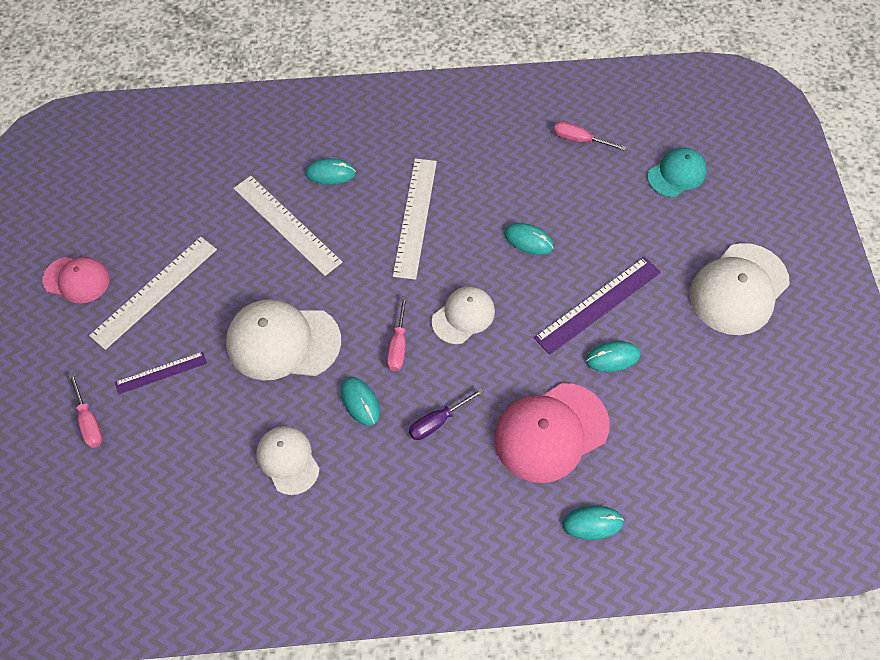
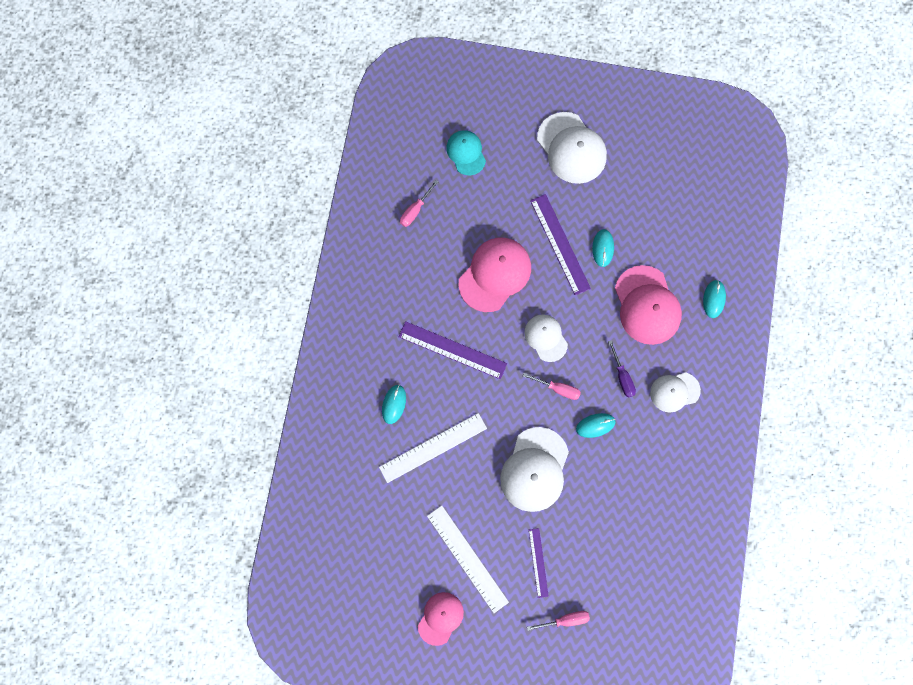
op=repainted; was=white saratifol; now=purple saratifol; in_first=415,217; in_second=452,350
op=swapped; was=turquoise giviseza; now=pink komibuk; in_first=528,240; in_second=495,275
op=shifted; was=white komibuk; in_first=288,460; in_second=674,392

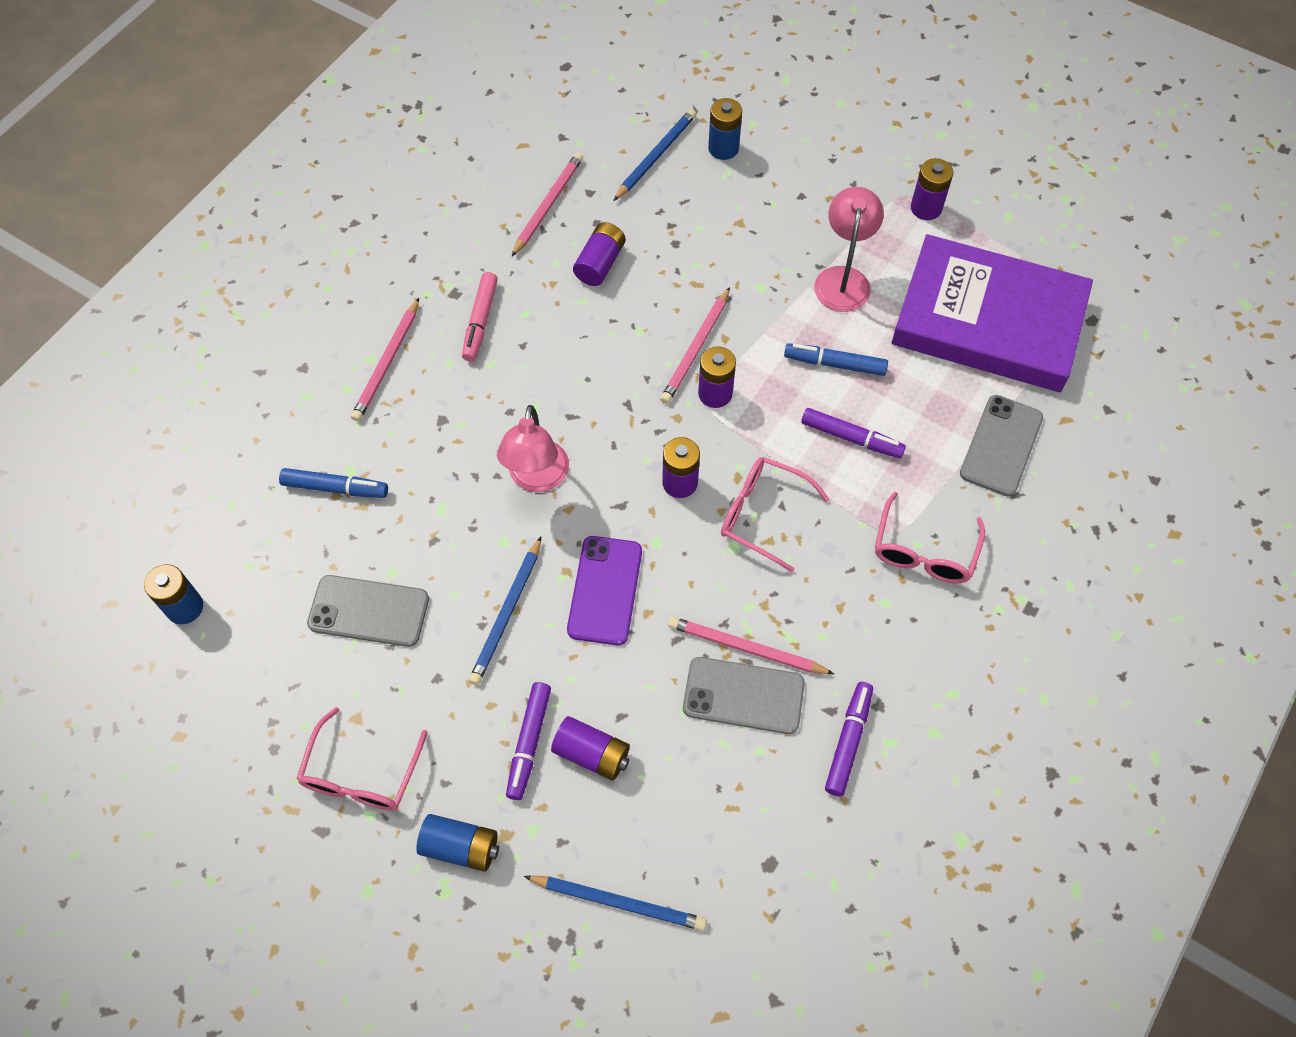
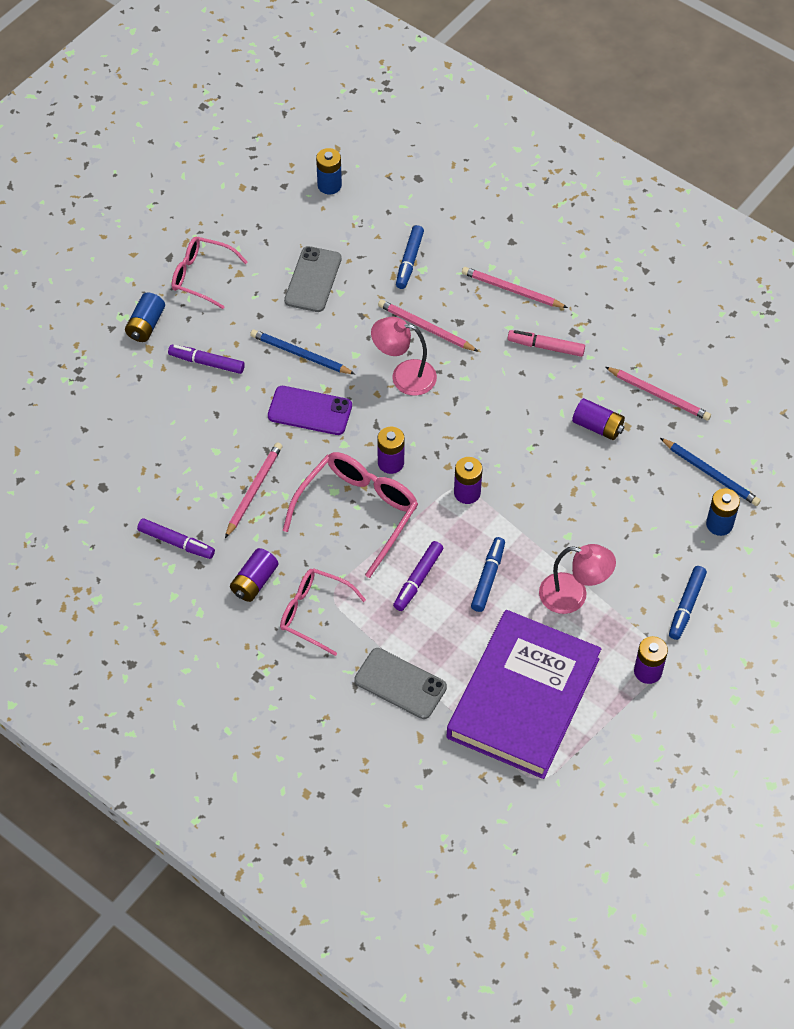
op=shifted; was=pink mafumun; in_first=696,349; in_second=425,328
op=scaled; was=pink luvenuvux; in_first=762,514; in_second=358,512; ratio=1.5
op=gone; was=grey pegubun; in_first=743,696
op=shifted; was=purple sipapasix; in_first=592,754; in_second=254,582
op=gone; was=blue mafumun; in_first=618,902
op=new; now=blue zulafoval; in_second=686,606

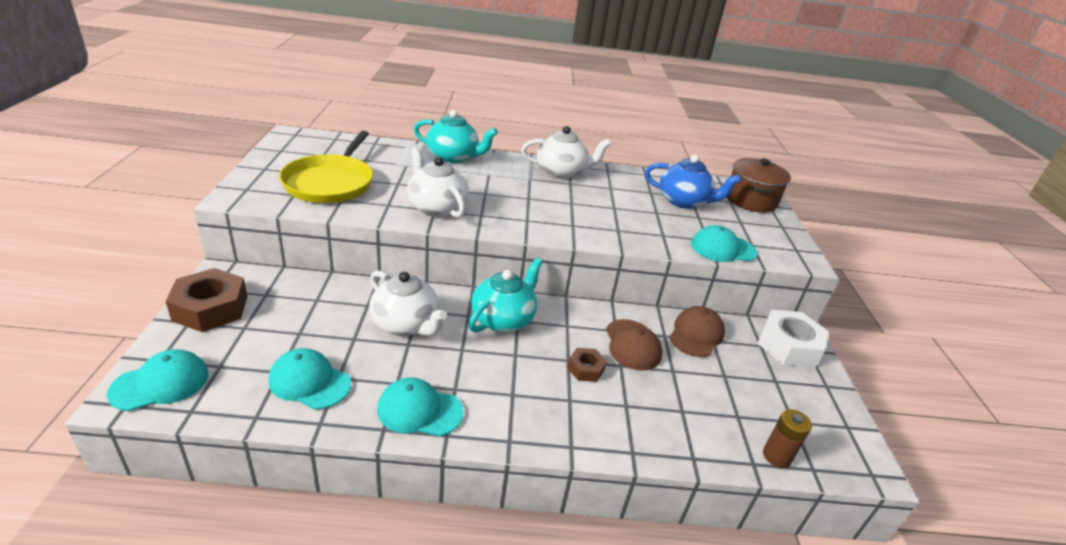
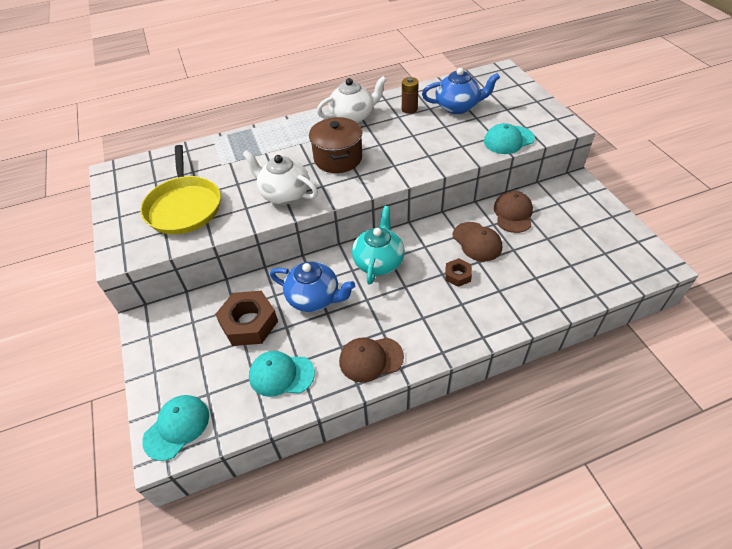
op=gone; was=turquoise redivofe; in_first=453,157
op=shifted; was=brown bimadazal; in_first=750,200; in_second=338,158
op=shifted; was=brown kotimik; in_first=210,308; in_second=249,323
op=repainted; was=white redivofe; now=blue redivofe; in_first=406,324; in_second=314,298
op=gone; was=white kotimik; in_first=788,345
op=repainted; was=turquoise komibuk; now=brown komibuk; in_first=419,410; in_second=370,359
op=shifted; was=brown sipapasix; in_first=777,456; in_second=409,109

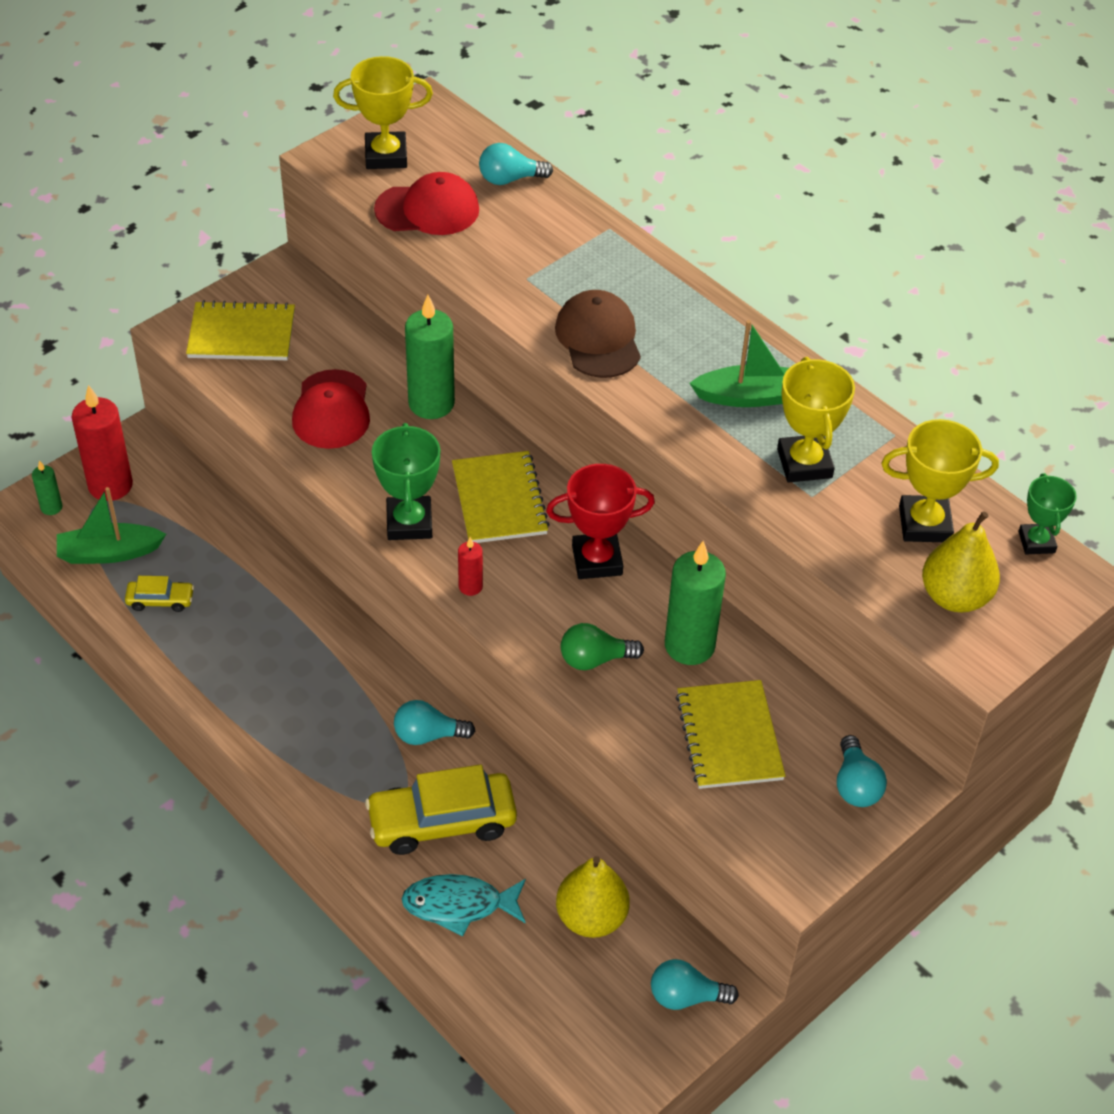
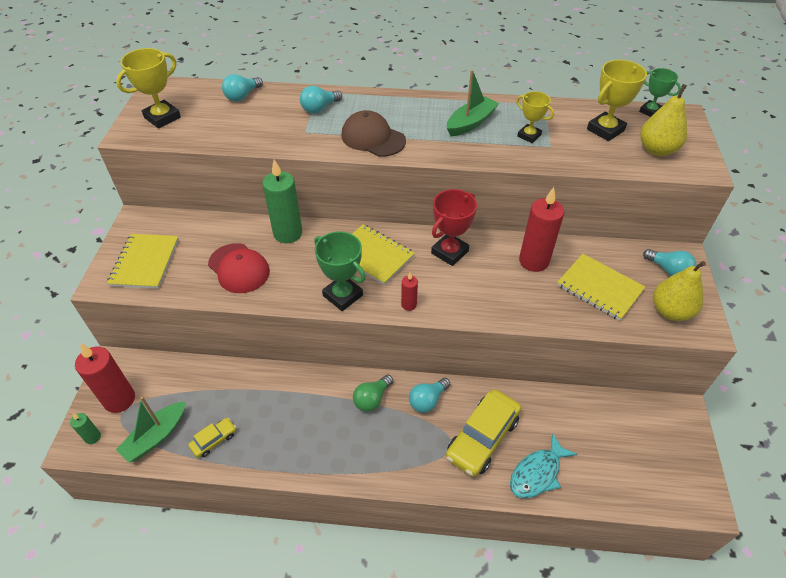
op=gone; was=red komibuk; in_first=427,210
op=rotated; was=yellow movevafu; in_first=241,334; in_second=145,262; clockwise=-45
op=scaled; was=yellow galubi; in_first=804,463; in_second=529,136; ratio=0.64
op=repainted; was=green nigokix; now=red nigokix; in_first=689,646; in_second=533,261
op=shifted; was=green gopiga; in_first=595,659; in_second=372,399
op=shifted; was=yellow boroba; in_first=591,917; in_second=670,311
op=shifted; was=turquoise gopiga; in_first=686,996; in_second=319,108

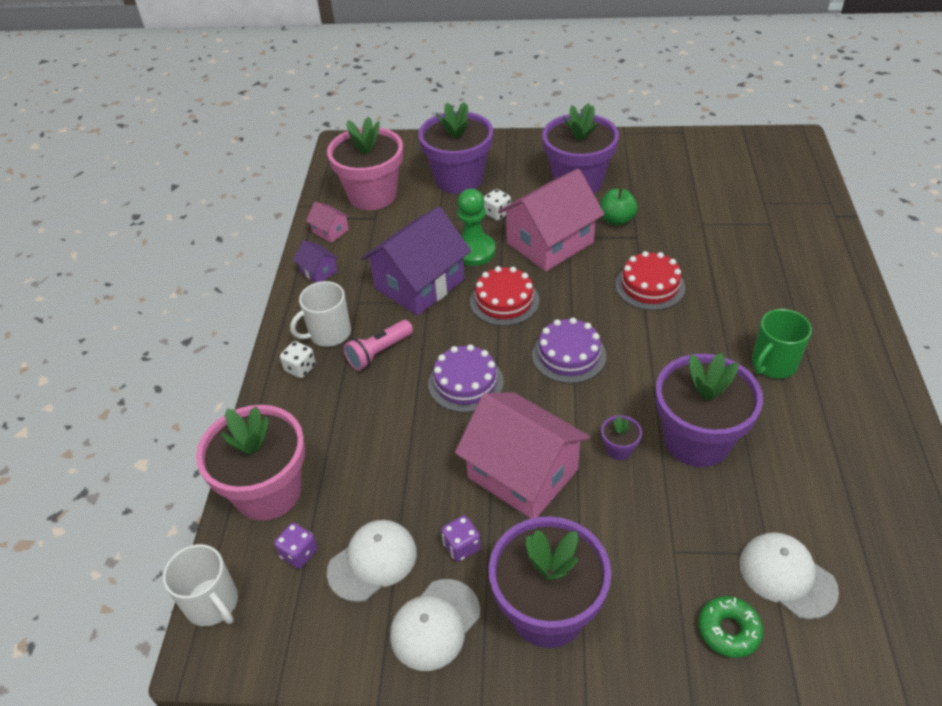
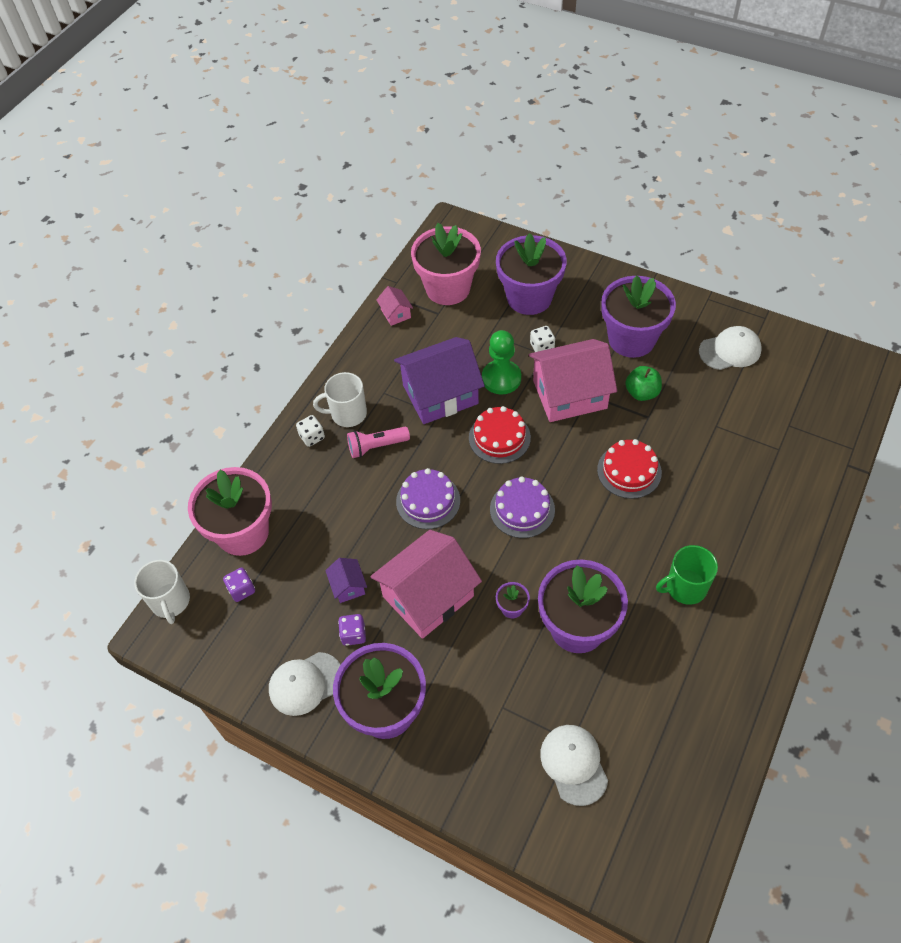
op=shifted; was=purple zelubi; in_first=318,271; in_second=348,586
op=rotated; was=pink zelubi; in_first=522,473; in_second=428,596; clockwise=75
op=shifted; was=white komibuk; in_first=372,561; in_second=730,350
op=gone; was=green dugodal; in_first=728,630

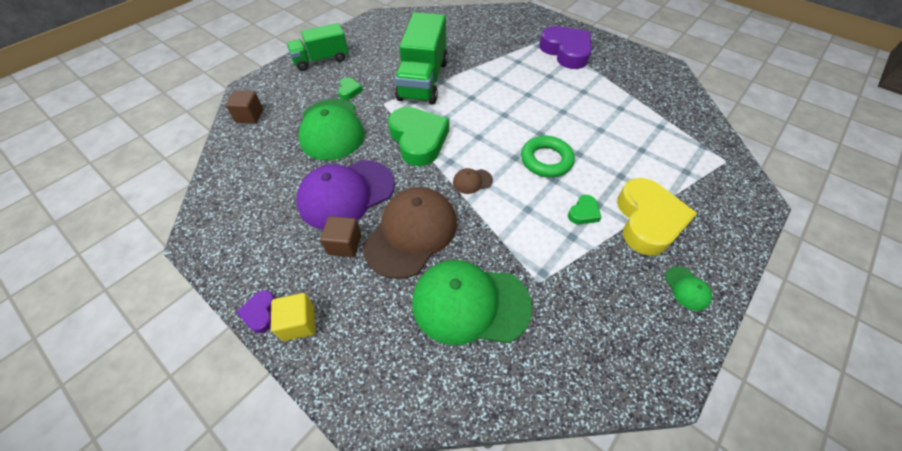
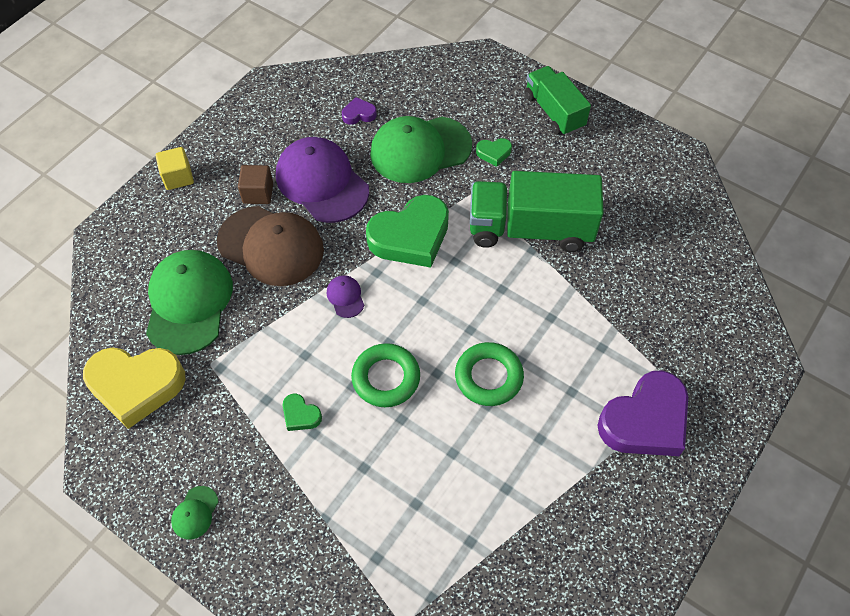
op=gone; was=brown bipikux; in_first=249,116
op=repainted; was=brown komibuk; now=purple komibuk; in_first=472,181; in_second=345,297
op=shifted; was=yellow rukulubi; in_first=648,221; in_second=136,386
op=rotated; was=green komibuk; in_first=686,288; in_second=195,513; clockwise=-45
op=shifted; was=purple rukulubi; in_first=260,313; in_second=359,114
op=new; now=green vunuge; in_second=488,377

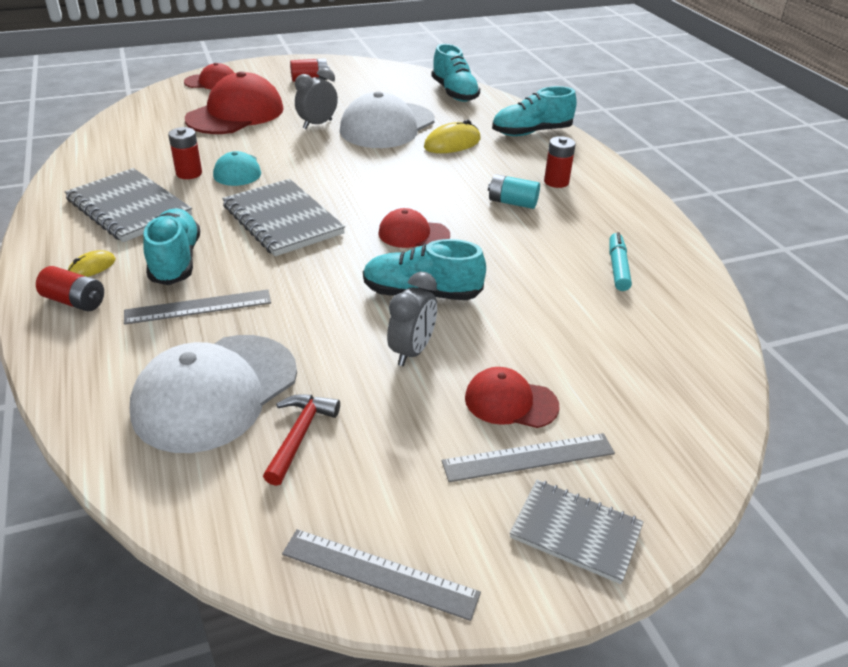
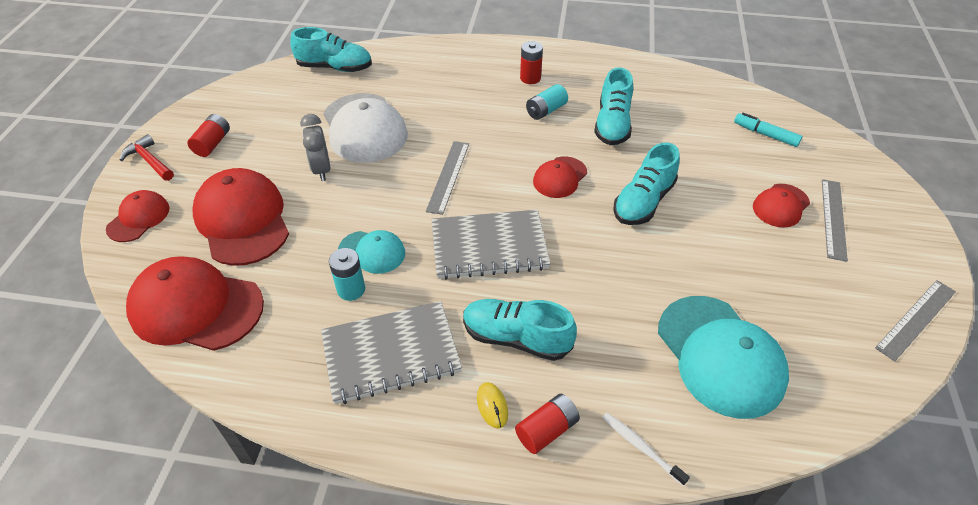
op=shifted; was=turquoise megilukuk; in_first=531,132; in_second=612,124
op=gone; was=yellow giviseza; in_first=452,143
op=repainted; was=red sipapasix; now=turquoise sipapasix; in_first=189,173; in_second=351,290
op=shifted; was=turquoise zulafoval; in_first=617,268; in_second=765,135
op=gone; was=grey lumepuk; in_first=412,351
op=shifted; was=grey saratifol; in_first=198,307; in_second=448,176
op=repainted; was=white komibuk; now=turquoise komibuk; in_first=215,392; in_second=720,355
op=shifted; was=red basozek; in_first=299,435; in_second=149,161
op=gone; was=grey movevafu; in_first=575,532
op=new; now=red komibuk; in_second=196,307
op=new; now=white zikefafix; in_second=641,447

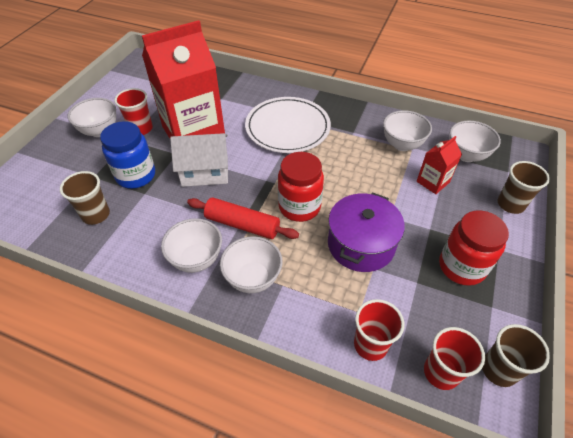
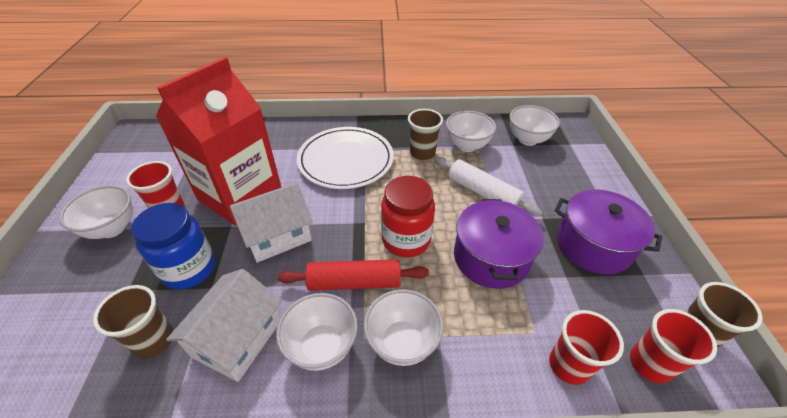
op=gone; was=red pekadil; in_first=433,182
op=shifted; was=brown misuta; in_first=510,204; in_second=422,153
op=swapped; was=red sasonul; now=purple bimadazal; in_first=461,267; in_second=593,245
op=new; now=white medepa; in_second=483,192
op=new; now=white zelubi; in_second=237,338

